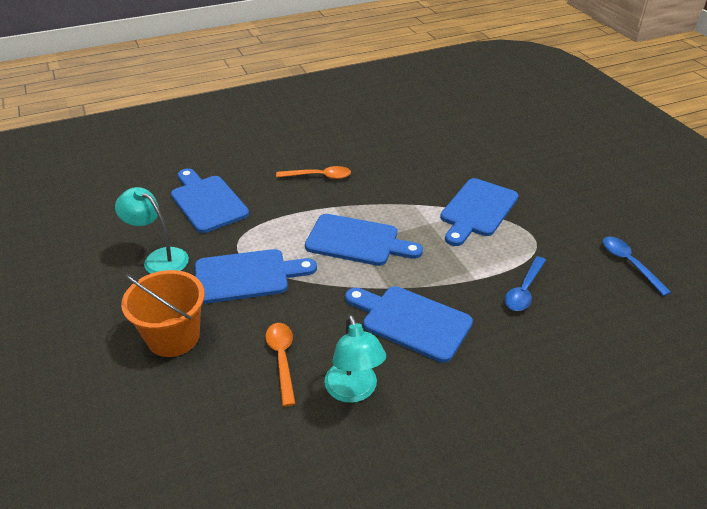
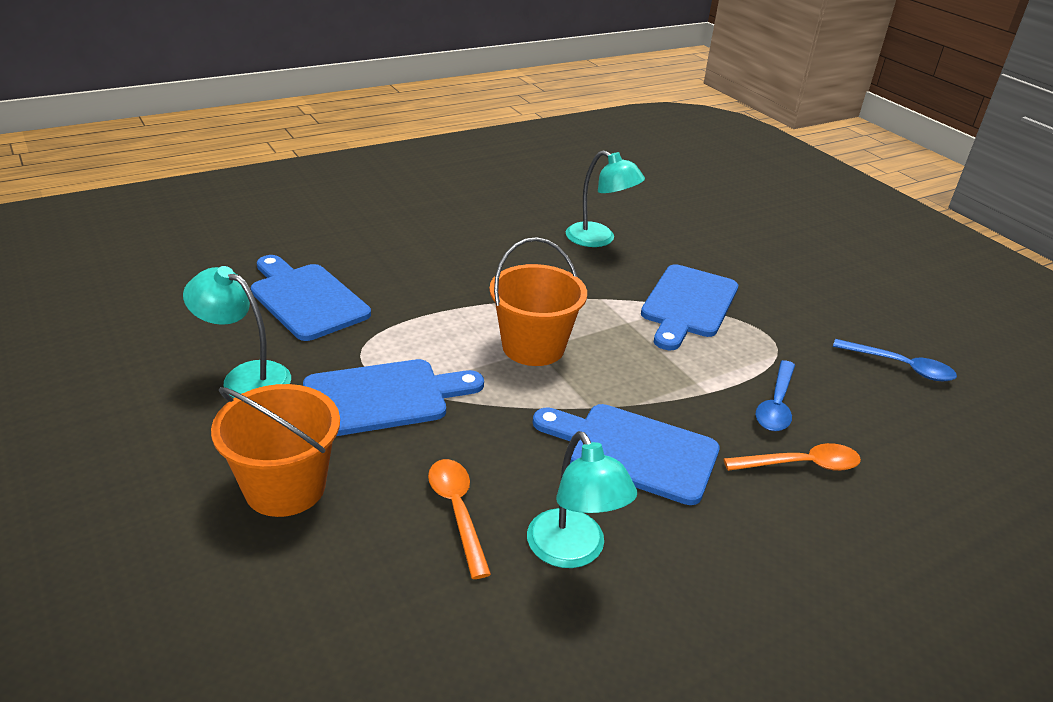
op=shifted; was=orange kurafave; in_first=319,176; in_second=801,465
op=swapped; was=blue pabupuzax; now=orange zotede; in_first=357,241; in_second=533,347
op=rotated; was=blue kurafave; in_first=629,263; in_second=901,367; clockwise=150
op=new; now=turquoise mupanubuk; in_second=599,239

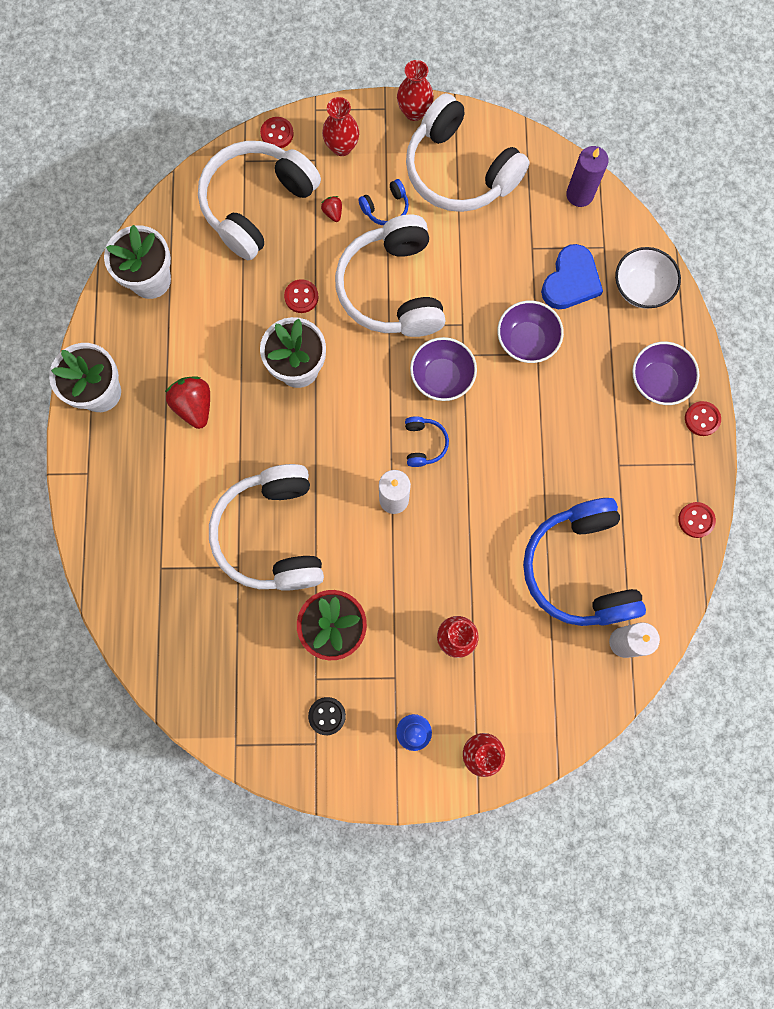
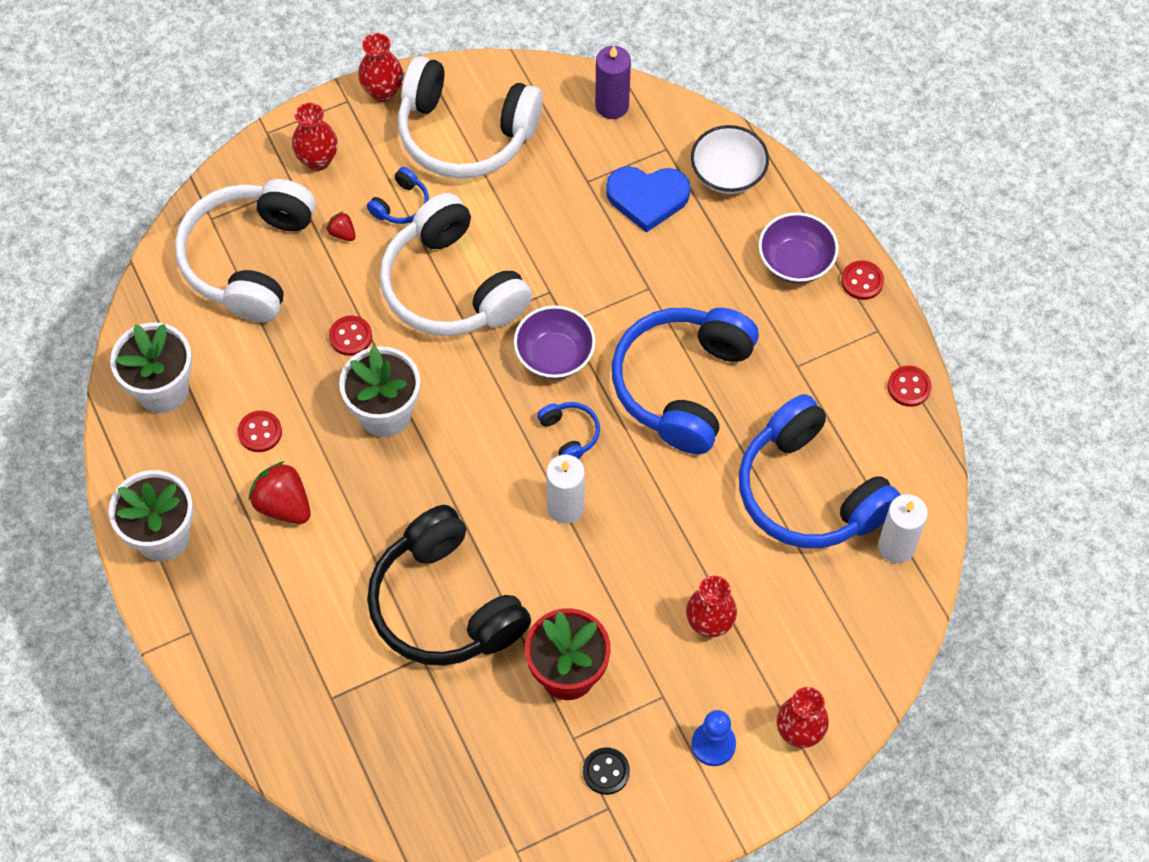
op=shifted; was=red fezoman; in_first=277,134; in_second=260,432
op=rotated; was=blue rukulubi; in_first=570,281; in_second=647,198; clockwise=90
op=gone; was=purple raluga; in_first=526,340
op=repainted; was=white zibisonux; now=black zibisonux; in_first=272,534; in_second=444,605
op=new; now=blue zibisonux; in_second=682,385

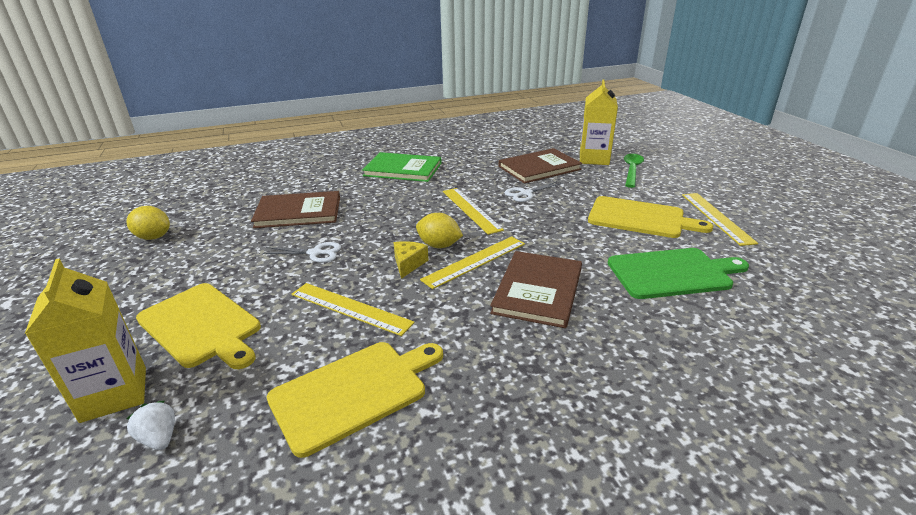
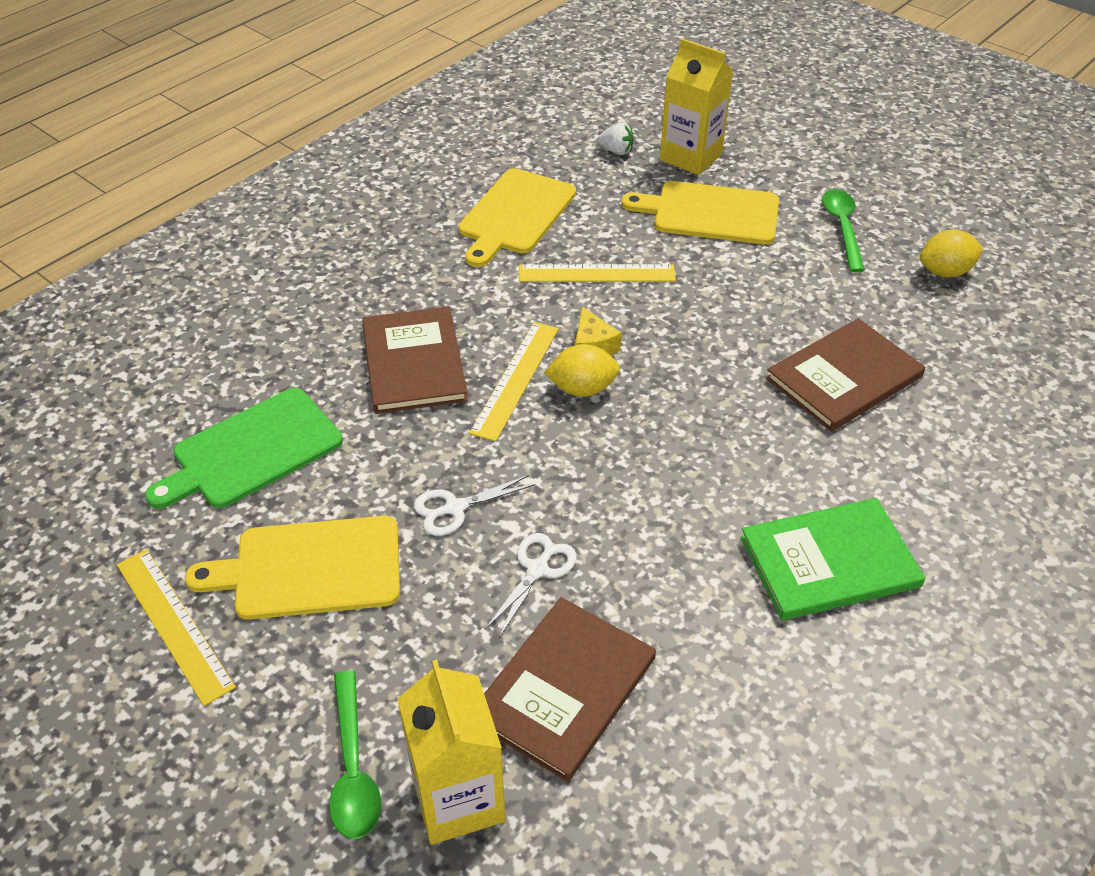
op=gone; was=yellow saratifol; in_first=471,209
op=shifted; was=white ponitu; in_first=315,253; in_second=455,508
op=new; now=green kurafave; in_second=842,228

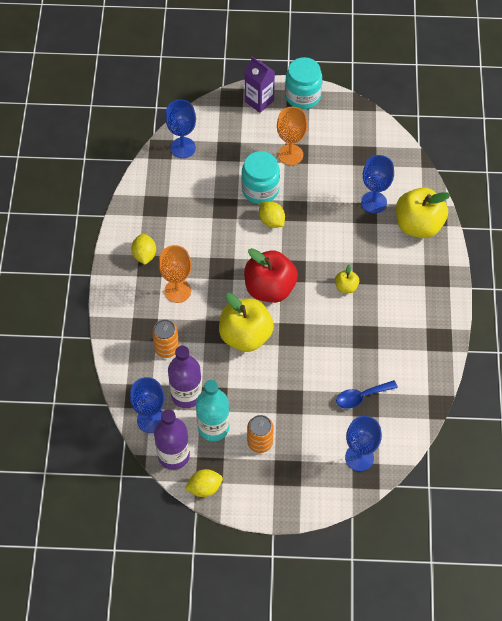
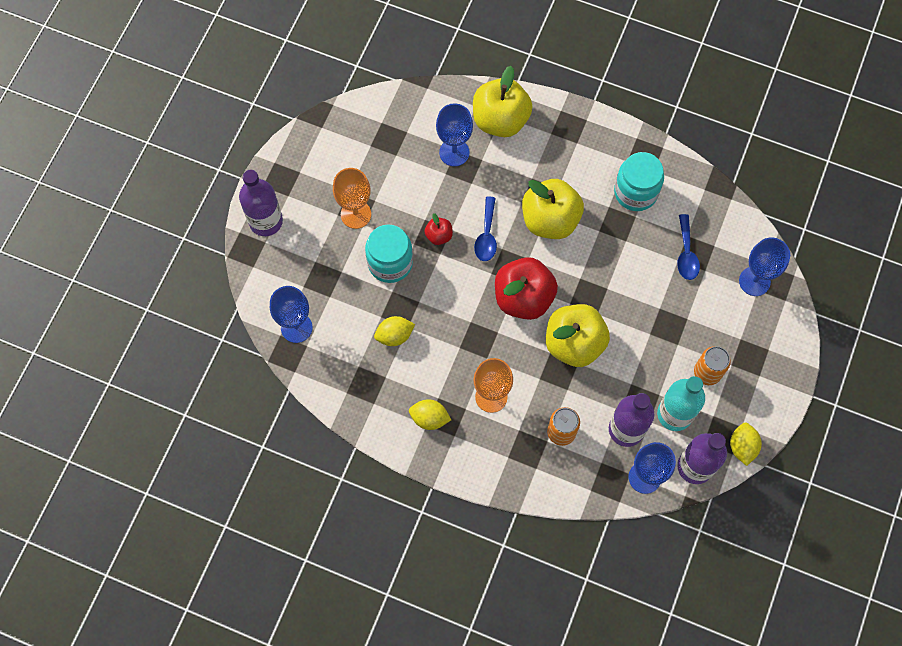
op=swapped; was=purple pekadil; now=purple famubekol; in_first=259,101; in_second=266,221
op=shifted; was=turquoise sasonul; in_first=302,96; in_second=635,192
op=shifted; was=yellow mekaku; in_first=271,221; in_second=394,335
op=scaled; was=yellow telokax; in_first=346,287; in_second=550,220; ratio=2.17
op=new; now=blue kurafave; in_second=486,235
op=new; now=red telokax; in_second=439,235

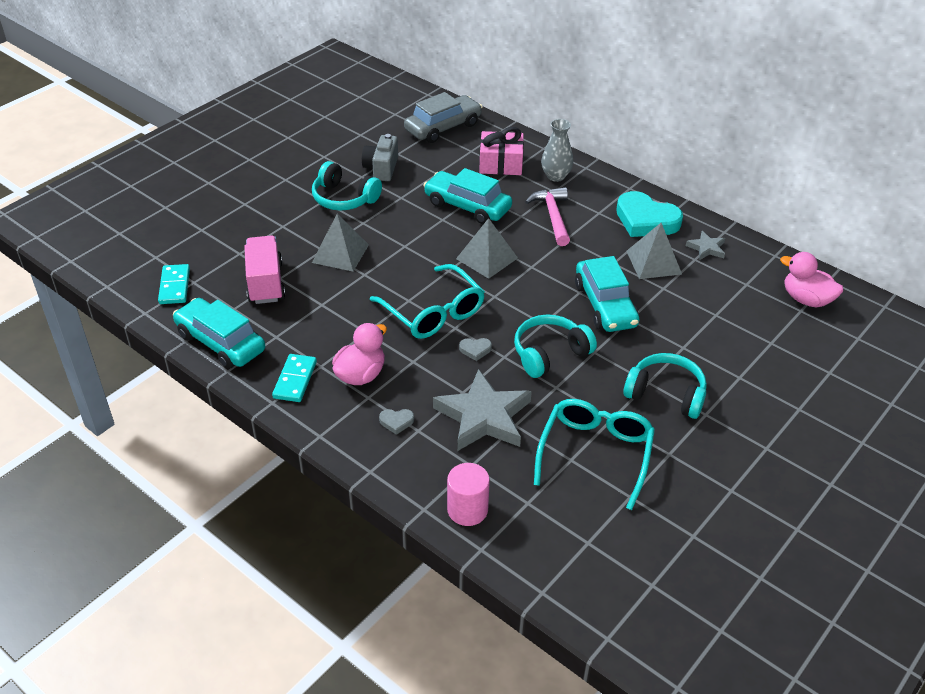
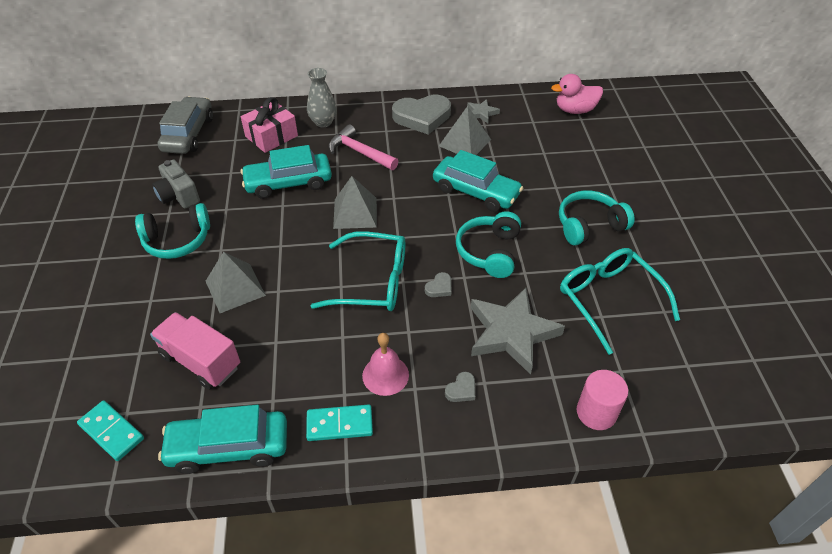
op=repainted; was=turquoise rukulubi; now=grey rukulubi; in_first=646,220; in_second=422,117
op=swapped; was=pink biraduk; now=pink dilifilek; in_first=361,375; in_second=385,375
op=rotated; was=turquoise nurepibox; in_first=295,380; in_second=339,424; clockwise=-60

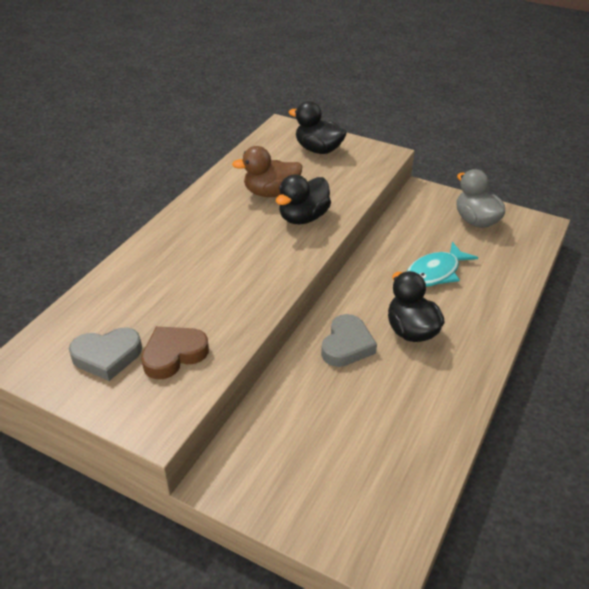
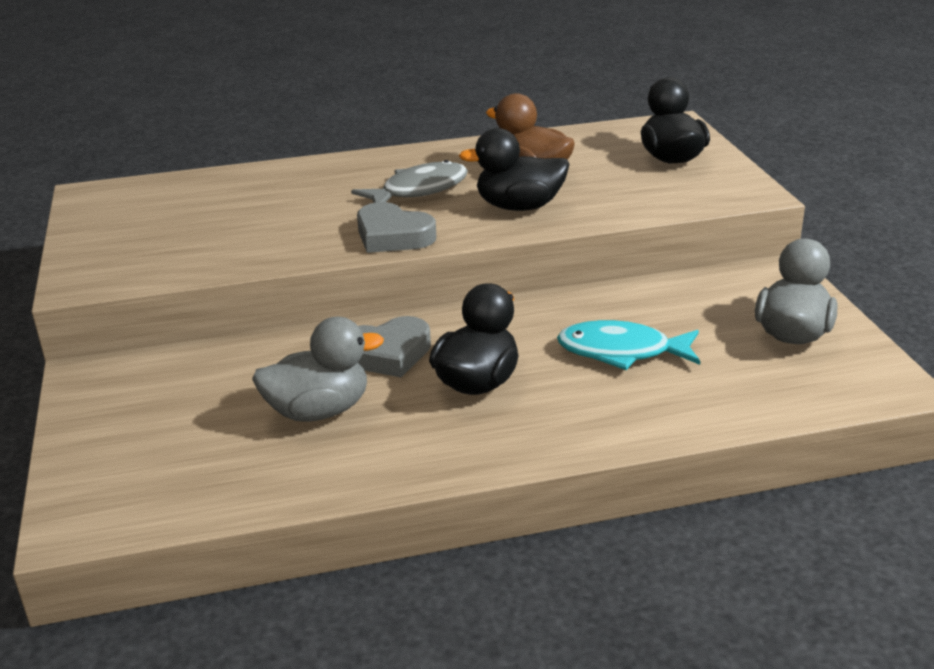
op=gone; was=brown rukulubi; in_first=174,355
op=shifted; was=grey rukulubi; in_first=107,356; in_second=393,236
op=new; now=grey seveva; in_second=419,190
op=new; now=grey biraduk; in_second=319,411

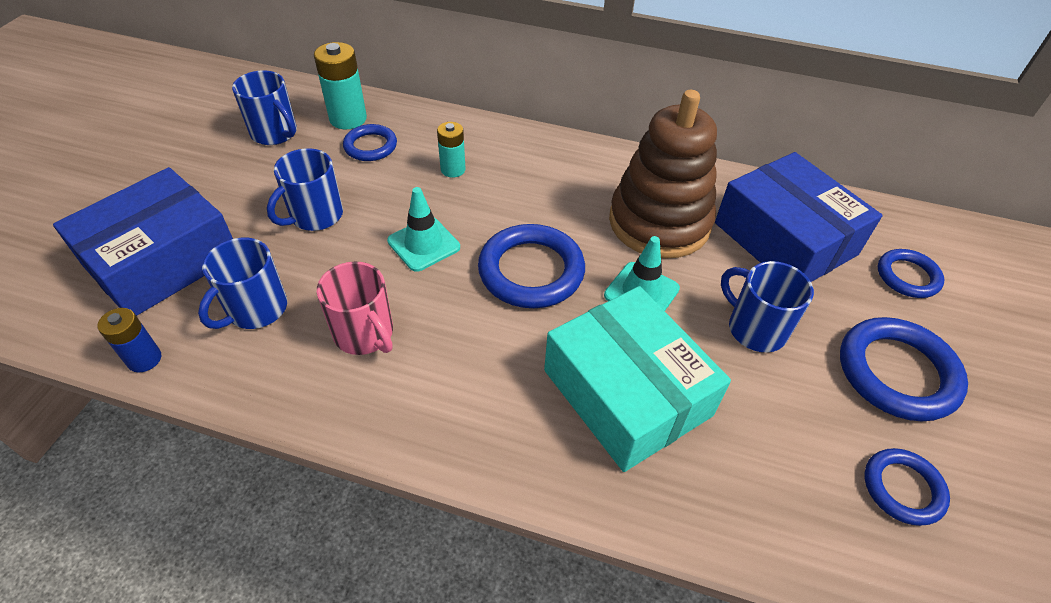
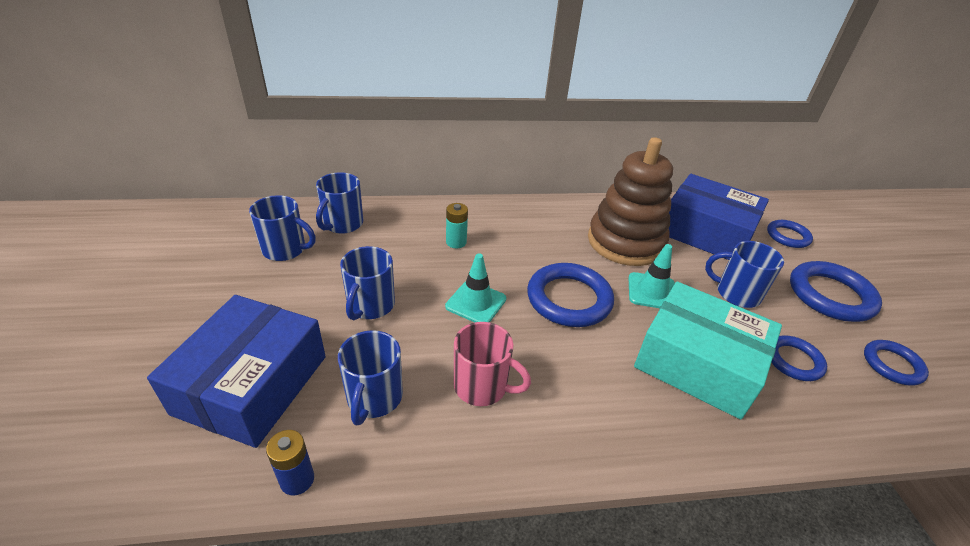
op=swapped; was=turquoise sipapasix; now=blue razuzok; in_first=348,119; in_second=342,224
op=shifted; was=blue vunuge; in_first=370,146; in_second=793,361

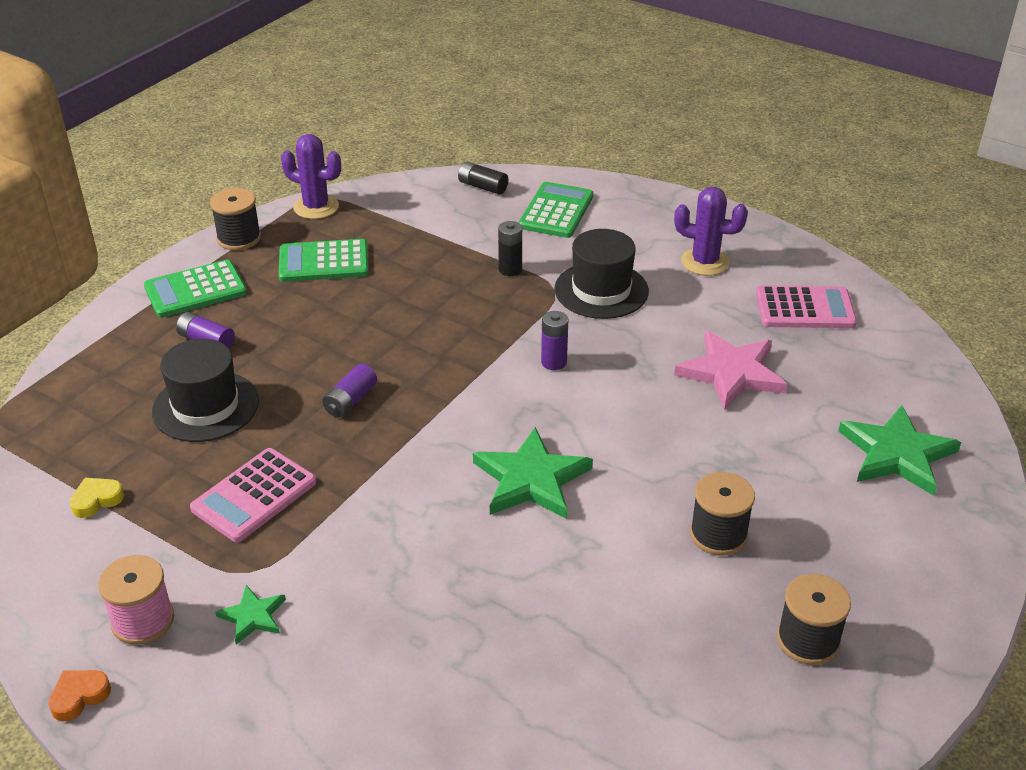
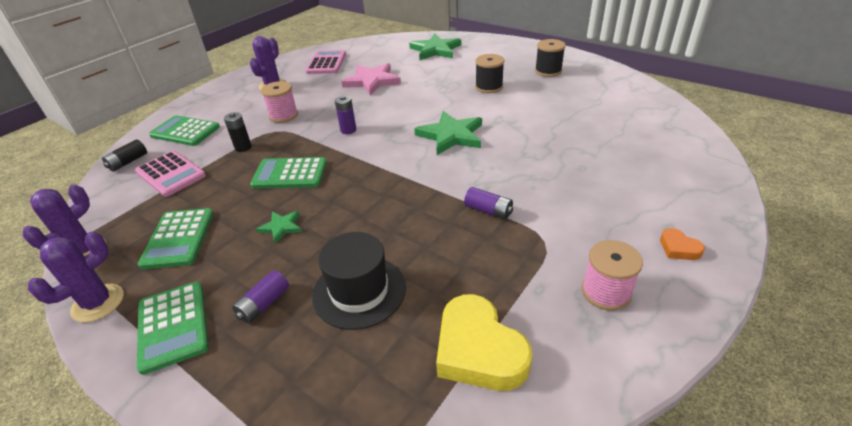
op=swapped; was=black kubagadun; now=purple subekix; in_first=239,238; in_second=98,303
op=swapped; was=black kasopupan; now=pink kubagadun; in_first=601,290; in_second=283,115
op=shifted; was=purple sipapasix; in_first=350,400; in_second=488,210
op=shifted; was=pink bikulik; in_first=254,495; in_second=170,174
op=scaled; was=yellow rukulubi; in_first=96,500; in_second=478,350; ratio=2.16
op=shifted; was=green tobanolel; in_first=253,616; in_second=281,227
op=shifted; was=orange rukulubi; in_first=79,697; in_second=678,248
op=new; now=green bikulik; in_second=290,174

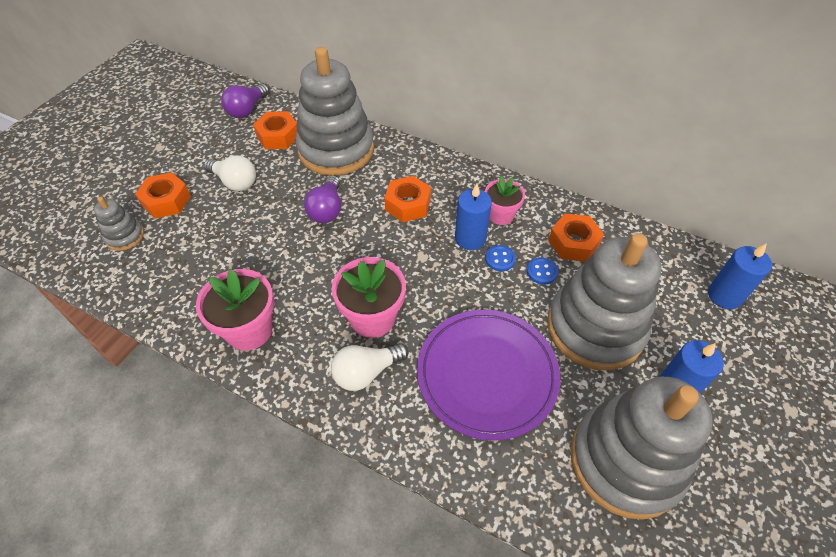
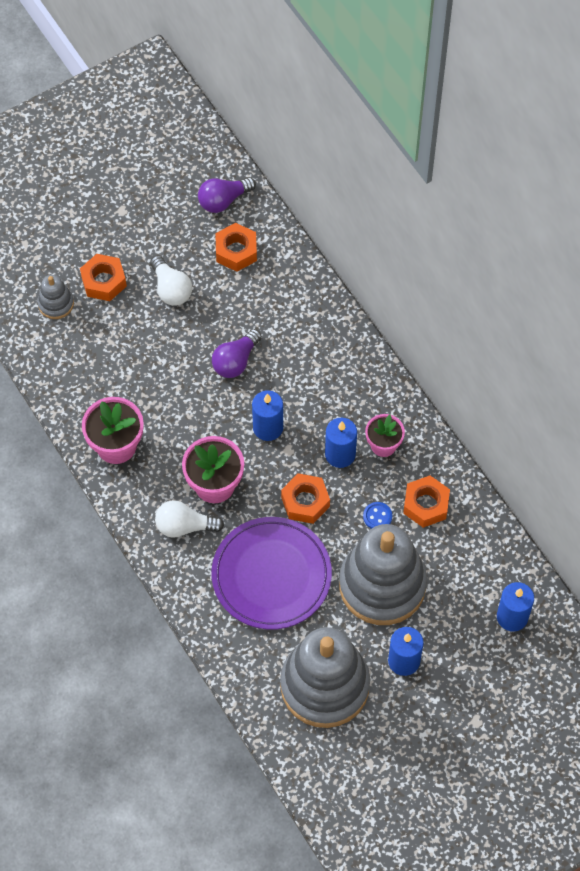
op=gone; was=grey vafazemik; in_first=336,150
op=shifted; was=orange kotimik; in_first=408,204; in_second=305,502
op=gone; was=blue fezoman; in_first=500,259
op=new; now=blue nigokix; in_second=268,427

